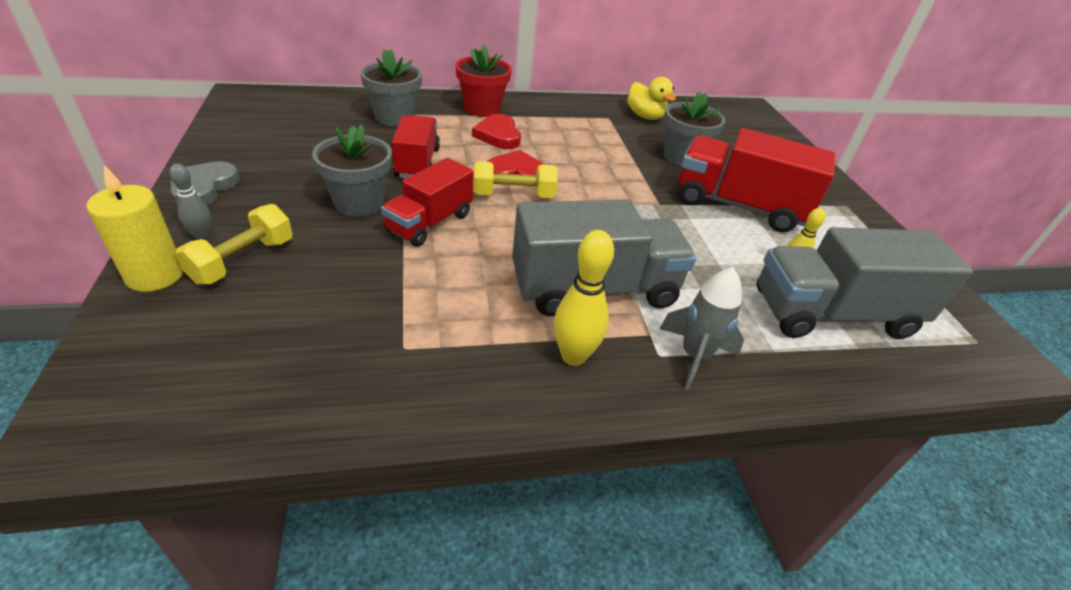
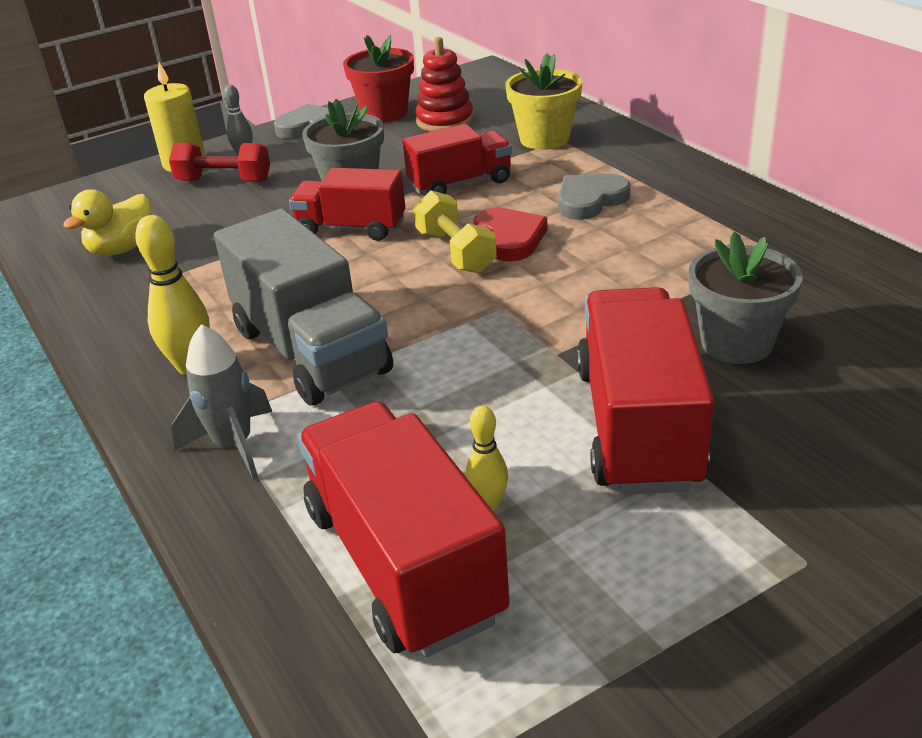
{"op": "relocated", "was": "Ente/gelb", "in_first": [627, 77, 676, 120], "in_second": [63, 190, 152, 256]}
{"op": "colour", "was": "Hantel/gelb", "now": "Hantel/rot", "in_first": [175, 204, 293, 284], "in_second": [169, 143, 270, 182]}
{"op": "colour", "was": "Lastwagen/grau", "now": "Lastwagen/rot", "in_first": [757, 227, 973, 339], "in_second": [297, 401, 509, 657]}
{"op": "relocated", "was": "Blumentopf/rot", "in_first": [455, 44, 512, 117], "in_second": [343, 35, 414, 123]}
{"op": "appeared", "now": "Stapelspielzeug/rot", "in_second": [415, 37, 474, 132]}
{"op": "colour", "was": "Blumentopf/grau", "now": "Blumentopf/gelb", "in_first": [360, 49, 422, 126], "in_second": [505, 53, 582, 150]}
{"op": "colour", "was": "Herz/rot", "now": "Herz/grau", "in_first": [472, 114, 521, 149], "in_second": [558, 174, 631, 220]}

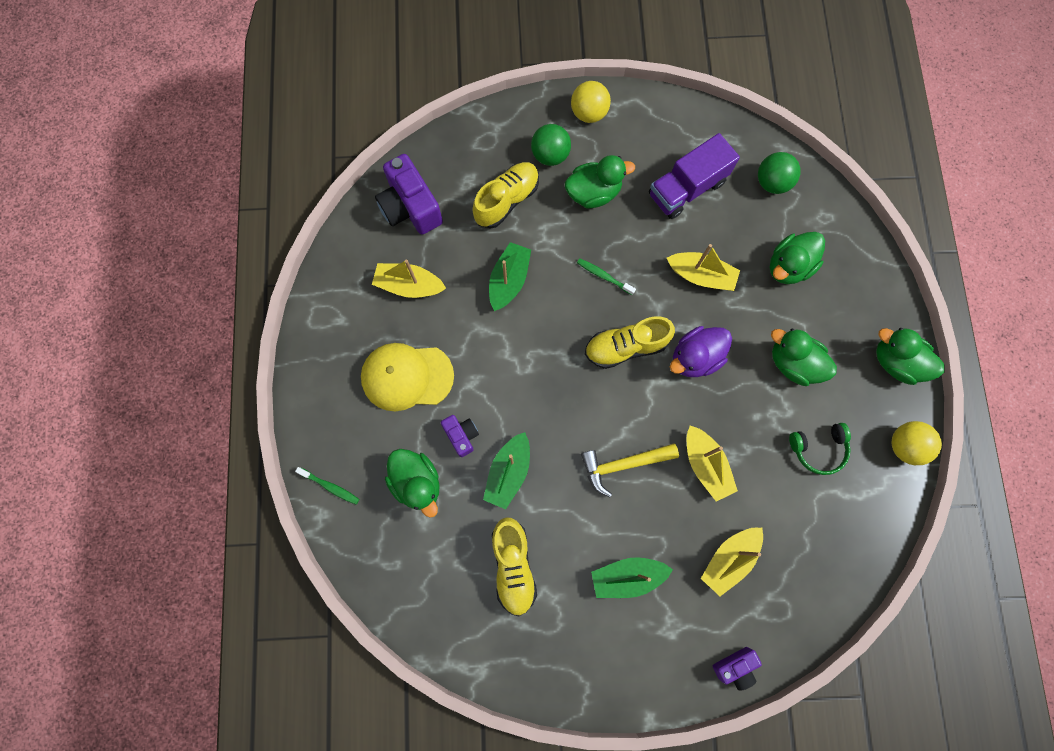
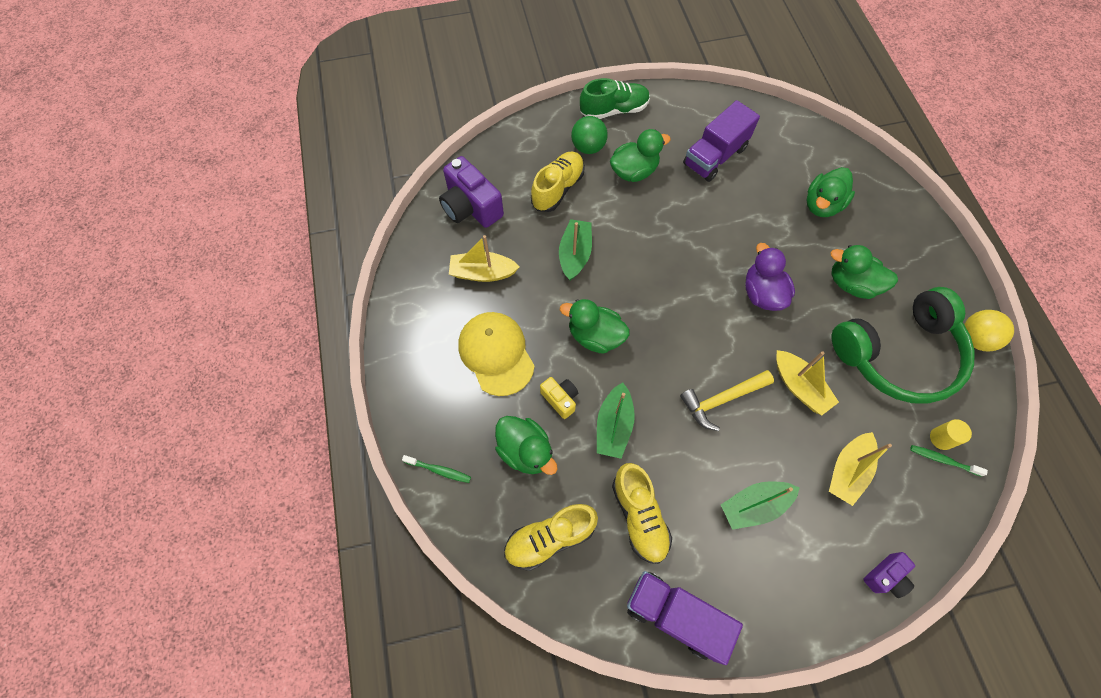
{"op": "spun", "was": "Kappe/gelb", "in_first": [361, 343, 454, 411], "in_second": [459, 312, 535, 396], "clockwise": 75}
{"op": "relocated", "was": "Schuh/gelb", "in_first": [585, 316, 675, 369], "in_second": [504, 504, 598, 571]}
{"op": "colour", "was": "Kamera/lila", "now": "Kamera/gelb", "in_first": [441, 415, 479, 457], "in_second": [540, 377, 578, 419]}
{"op": "relocated", "was": "Ente/grün", "in_first": [876, 328, 945, 385], "in_second": [560, 299, 630, 354]}
{"op": "exchanged", "was": "Ball/gelb", "now": "Schuh/grün", "in_first": [571, 81, 611, 123], "in_second": [580, 78, 650, 119]}
{"op": "appeared", "now": "Lastwagen/lila", "in_second": [627, 571, 743, 665]}
{"op": "spun", "was": "Ente/lila", "in_first": [670, 326, 732, 377], "in_second": [745, 243, 795, 311], "clockwise": 120}
{"op": "size", "was": "Kopfhörer/grün", "in_first": [789, 423, 851, 475], "in_second": [832, 287, 975, 404], "ratio": 2.27}
{"op": "relocated", "was": "Zahnbürste/grün", "in_first": [577, 258, 636, 295], "in_second": [910, 445, 988, 477]}
{"op": "appeared", "now": "Vollzylinder/gelb", "in_second": [930, 419, 972, 450]}
{"op": "missing", "was": "Boot/gelb", "in_first": [667, 244, 740, 291]}
{"op": "missing", "was": "Ball/grün", "in_first": [758, 152, 801, 194]}

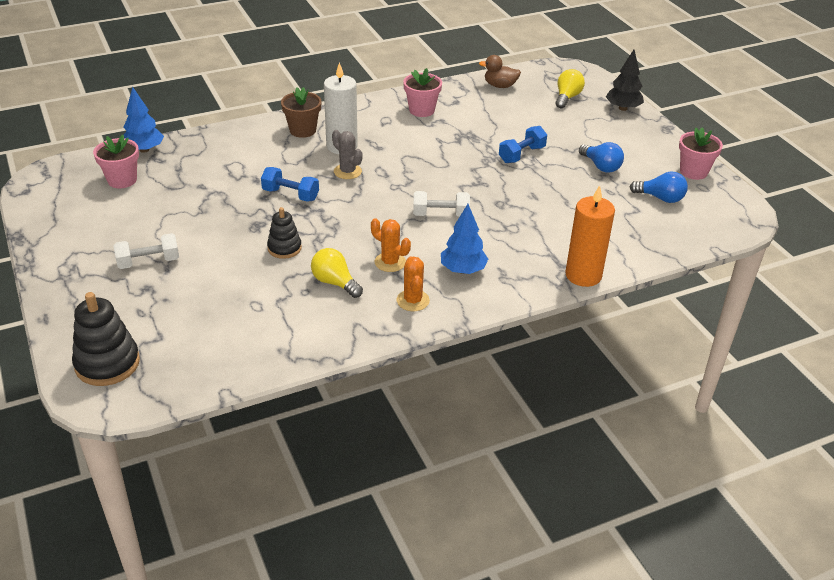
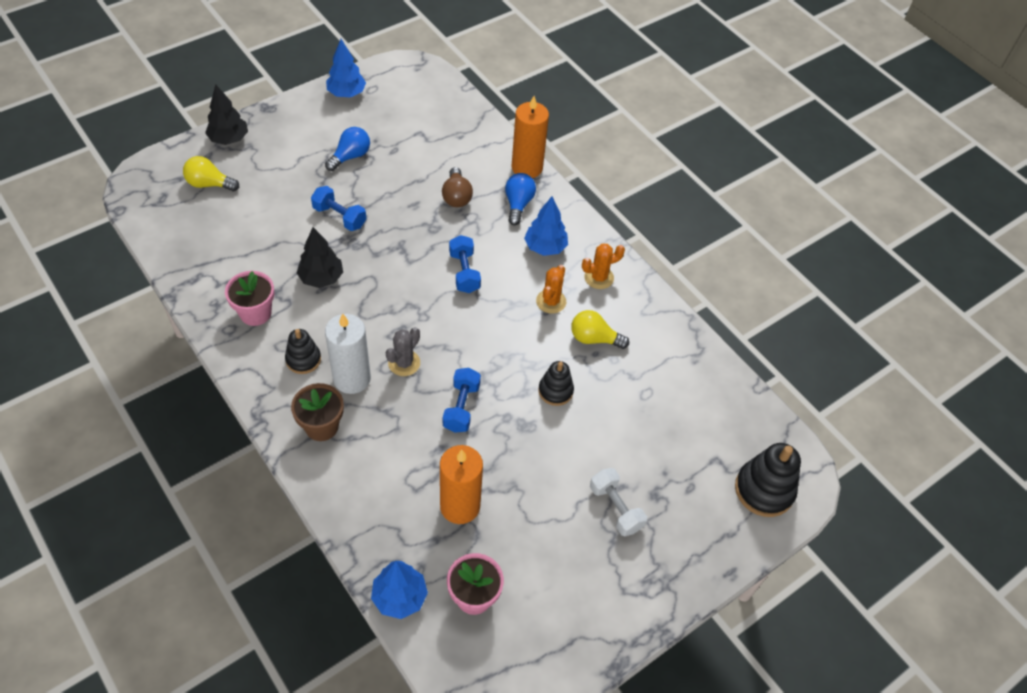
{"op": "appeared", "now": "Stapelspielzeug/schwarz", "in_second": [285, 329, 321, 374]}
{"op": "appeared", "now": "Baum/schwarz", "in_second": [297, 227, 343, 288]}
{"op": "exchanged", "was": "Blumentopf/rosa", "now": "Baum/blau", "in_first": [679, 127, 723, 180], "in_second": [326, 39, 366, 97]}
{"op": "appeared", "now": "Kerze/orange", "in_second": [440, 445, 483, 524]}
{"op": "appeared", "now": "Glühbirne/braun", "in_second": [442, 167, 473, 207]}
{"op": "colour", "was": "Hantel/weiß", "now": "Hantel/blau", "in_first": [413, 191, 470, 217], "in_second": [449, 235, 481, 293]}
{"op": "relocated", "was": "Glühbirne/blau", "in_first": [630, 172, 688, 203], "in_second": [505, 173, 536, 225]}
{"op": "spun", "was": "Glühbirne/gelb", "in_first": [311, 248, 363, 298], "in_second": [571, 310, 629, 349], "clockwise": 75}
{"op": "missing", "was": "Ente/braun", "in_first": [479, 55, 521, 88]}

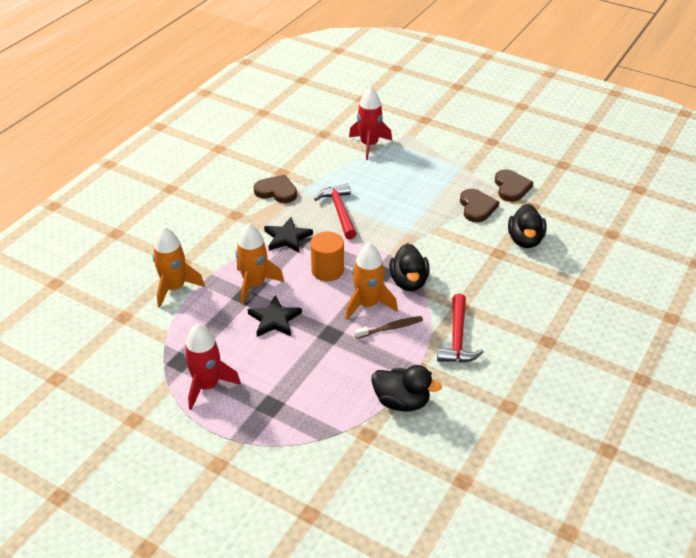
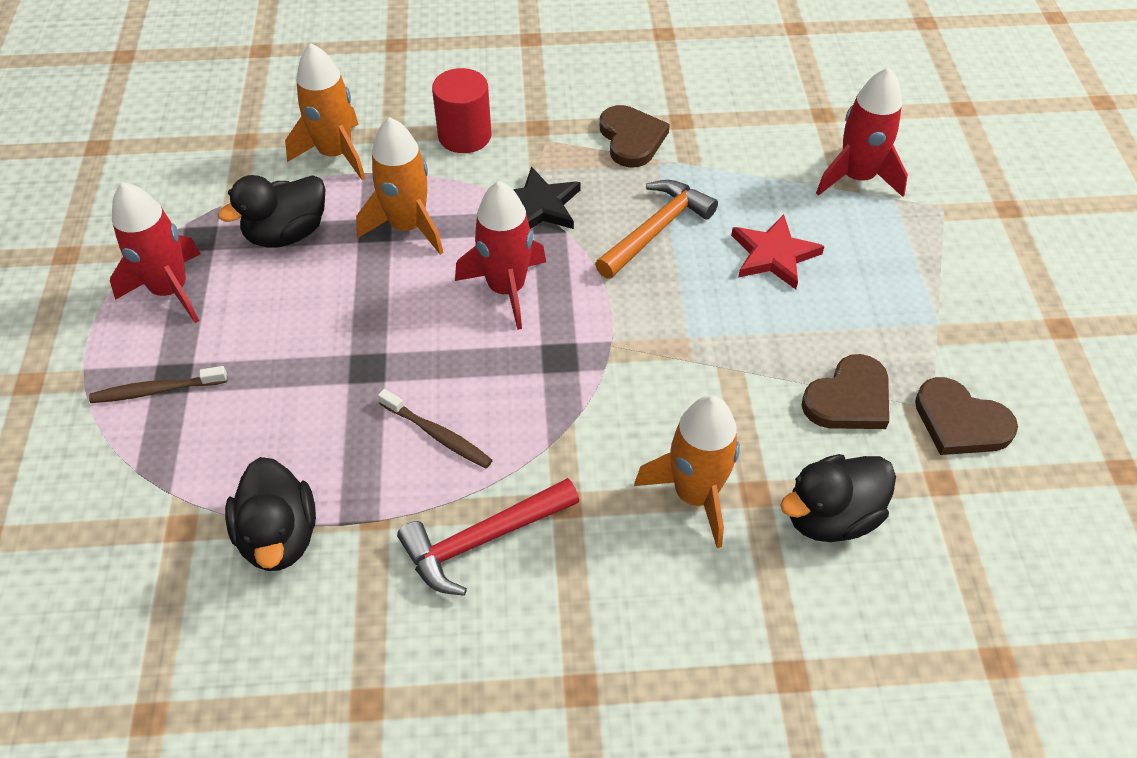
{"op": "appeared", "now": "Zahnbürste/braun", "in_second": [89, 366, 227, 403]}
{"op": "relocated", "was": "Ente/schwarz", "in_first": [389, 243, 430, 291], "in_second": [218, 175, 326, 248]}
{"op": "appeared", "now": "Vollzylinder/rot", "in_second": [432, 68, 491, 153]}
{"op": "exchanged", "was": "Vollzylinder/orange", "now": "Rakete/rot", "in_first": [311, 231, 344, 281], "in_second": [455, 181, 546, 330]}
{"op": "colour", "was": "Hammer/rot", "now": "Hammer/orange", "in_first": [314, 184, 357, 239], "in_second": [595, 180, 718, 279]}
{"op": "relocated", "was": "Rakete/orange", "in_first": [345, 243, 398, 320], "in_second": [634, 395, 740, 548]}
{"op": "appeared", "now": "Stern/rot", "in_second": [731, 214, 824, 289]}
{"op": "spun", "was": "Herz/braun", "in_first": [495, 169, 533, 202], "in_second": [915, 377, 1018, 455], "clockwise": 75}
{"op": "missing", "was": "Stern/schwarz", "in_first": [247, 295, 302, 337]}

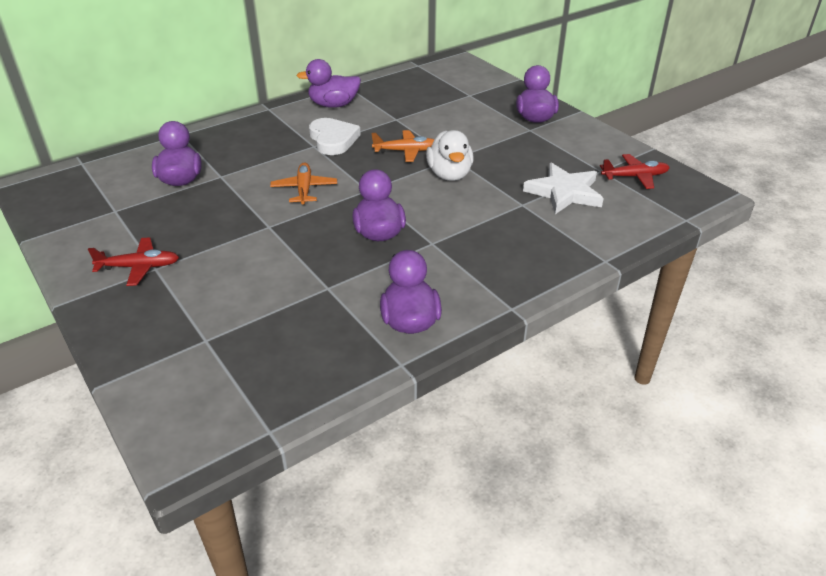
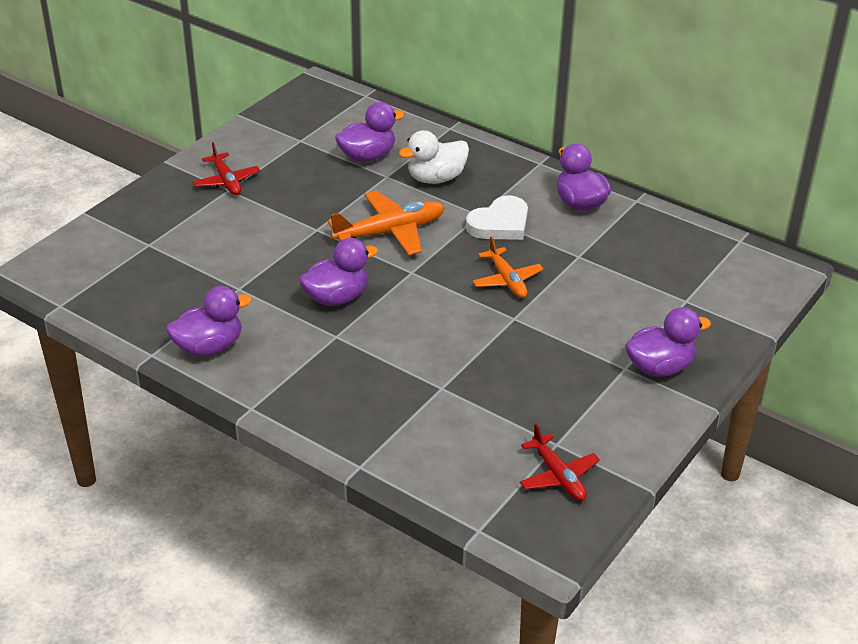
{"op": "size", "was": "Flugzeug/orange", "in_first": [270, 163, 337, 205], "in_second": [328, 191, 445, 255], "ratio": 1.56}
{"op": "relocated", "was": "Ente/weiß", "in_first": [426, 130, 474, 181], "in_second": [398, 130, 469, 184]}
{"op": "missing", "was": "Stern/weiß", "in_first": [523, 163, 604, 214]}

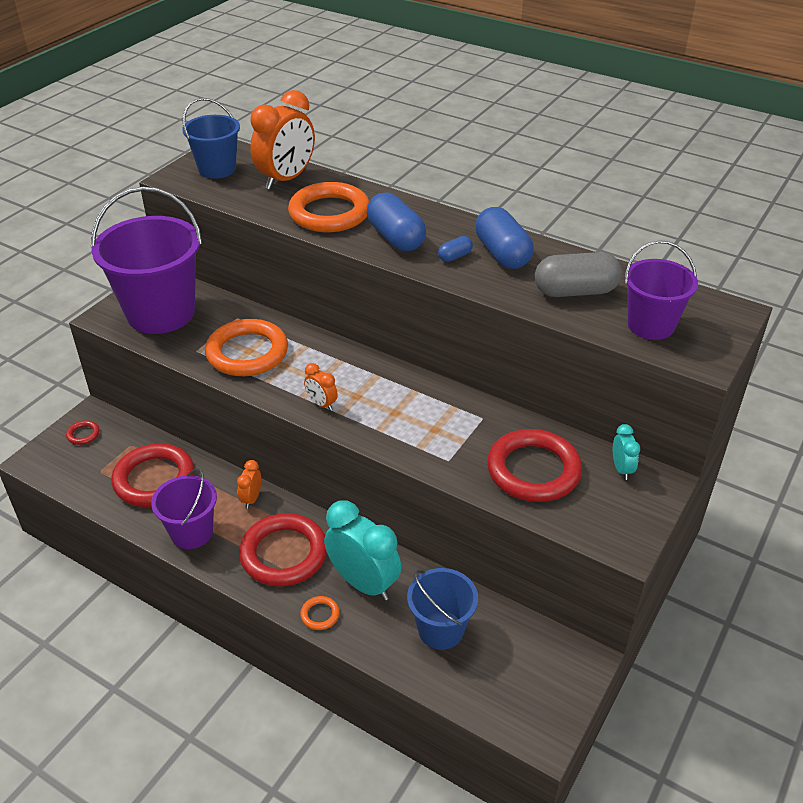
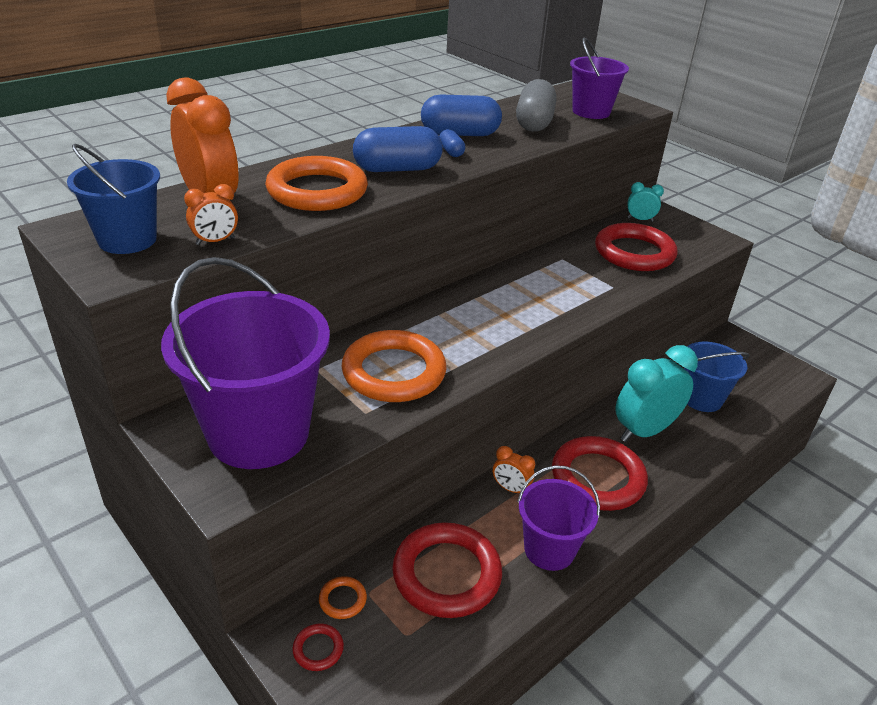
{"op": "relocated", "was": "Wecker/orange", "in_first": [304, 363, 338, 411], "in_second": [184, 184, 238, 245]}
{"op": "relocated", "was": "Ring/orange", "in_first": [300, 596, 340, 630], "in_second": [319, 576, 367, 619]}

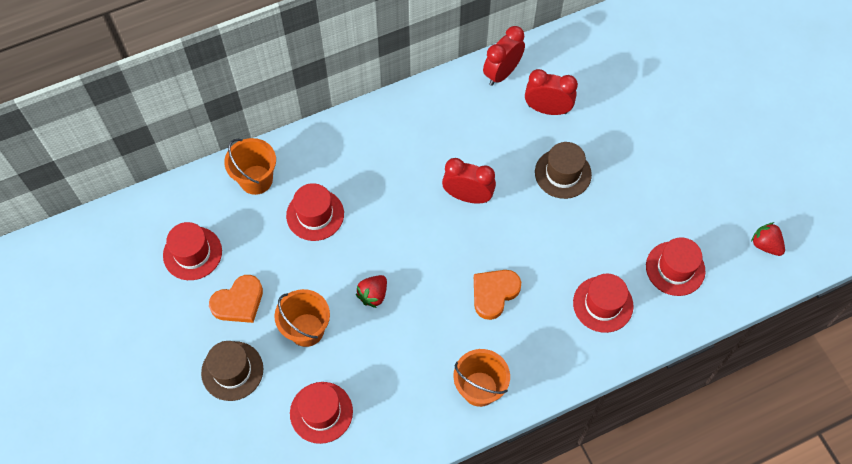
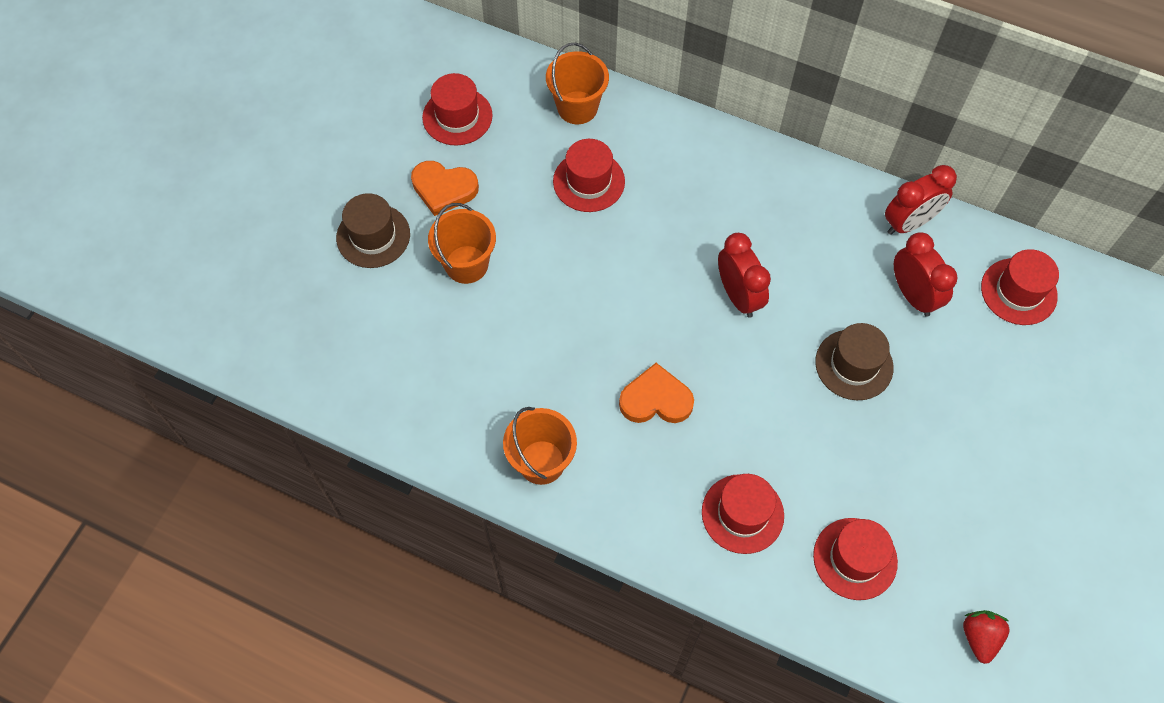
{"op": "spun", "was": "Wecker/rot", "in_first": [483, 26, 525, 86], "in_second": [885, 165, 957, 235], "clockwise": 150}
{"op": "relocated", "was": "Hut/rot", "in_first": [290, 382, 353, 444], "in_second": [981, 249, 1059, 325]}
{"op": "missing", "was": "Erdbeere/rot", "in_first": [356, 275, 387, 308]}

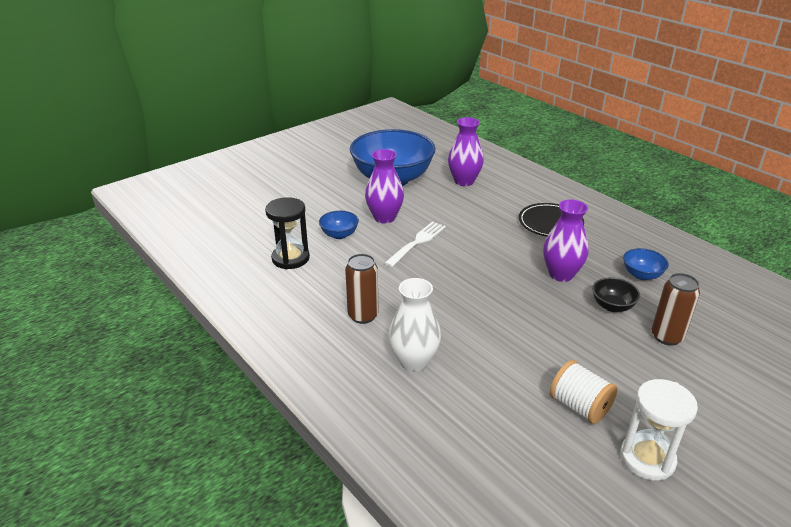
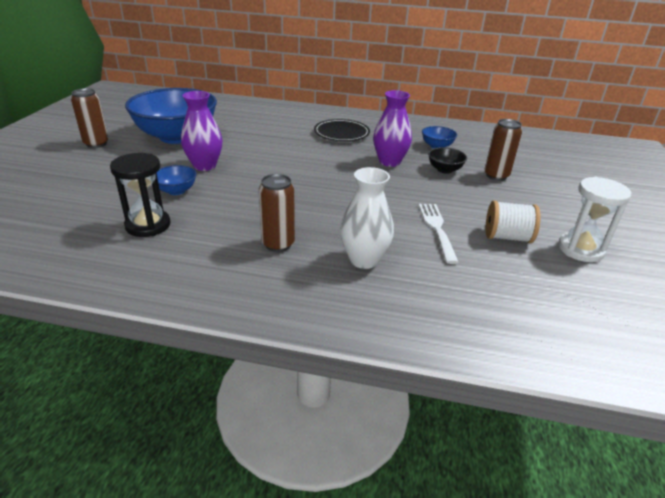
{"op": "appeared", "now": "Dose/braun", "in_second": [71, 88, 109, 148]}
{"op": "relocated", "was": "Gabel/weiß", "in_first": [384, 221, 446, 267], "in_second": [419, 204, 458, 264]}
{"op": "missing", "was": "Vase/lila", "in_first": [448, 117, 484, 186]}

